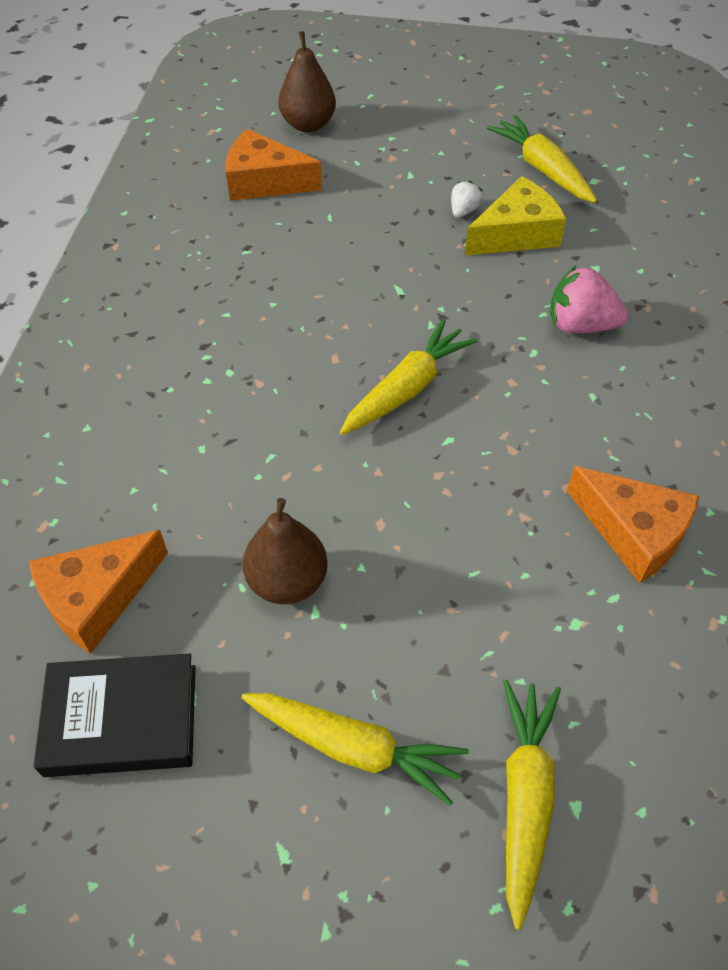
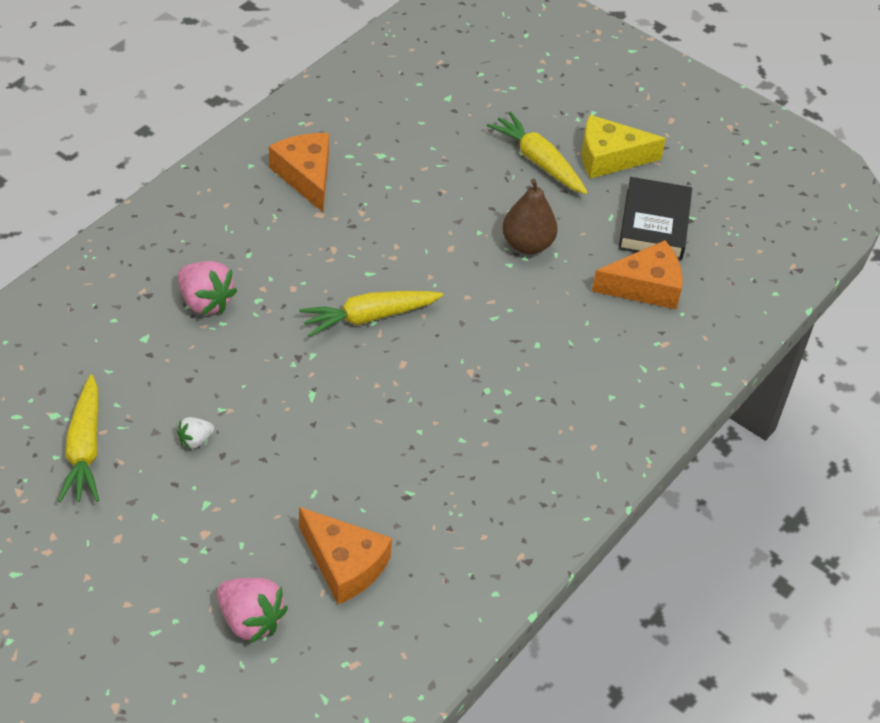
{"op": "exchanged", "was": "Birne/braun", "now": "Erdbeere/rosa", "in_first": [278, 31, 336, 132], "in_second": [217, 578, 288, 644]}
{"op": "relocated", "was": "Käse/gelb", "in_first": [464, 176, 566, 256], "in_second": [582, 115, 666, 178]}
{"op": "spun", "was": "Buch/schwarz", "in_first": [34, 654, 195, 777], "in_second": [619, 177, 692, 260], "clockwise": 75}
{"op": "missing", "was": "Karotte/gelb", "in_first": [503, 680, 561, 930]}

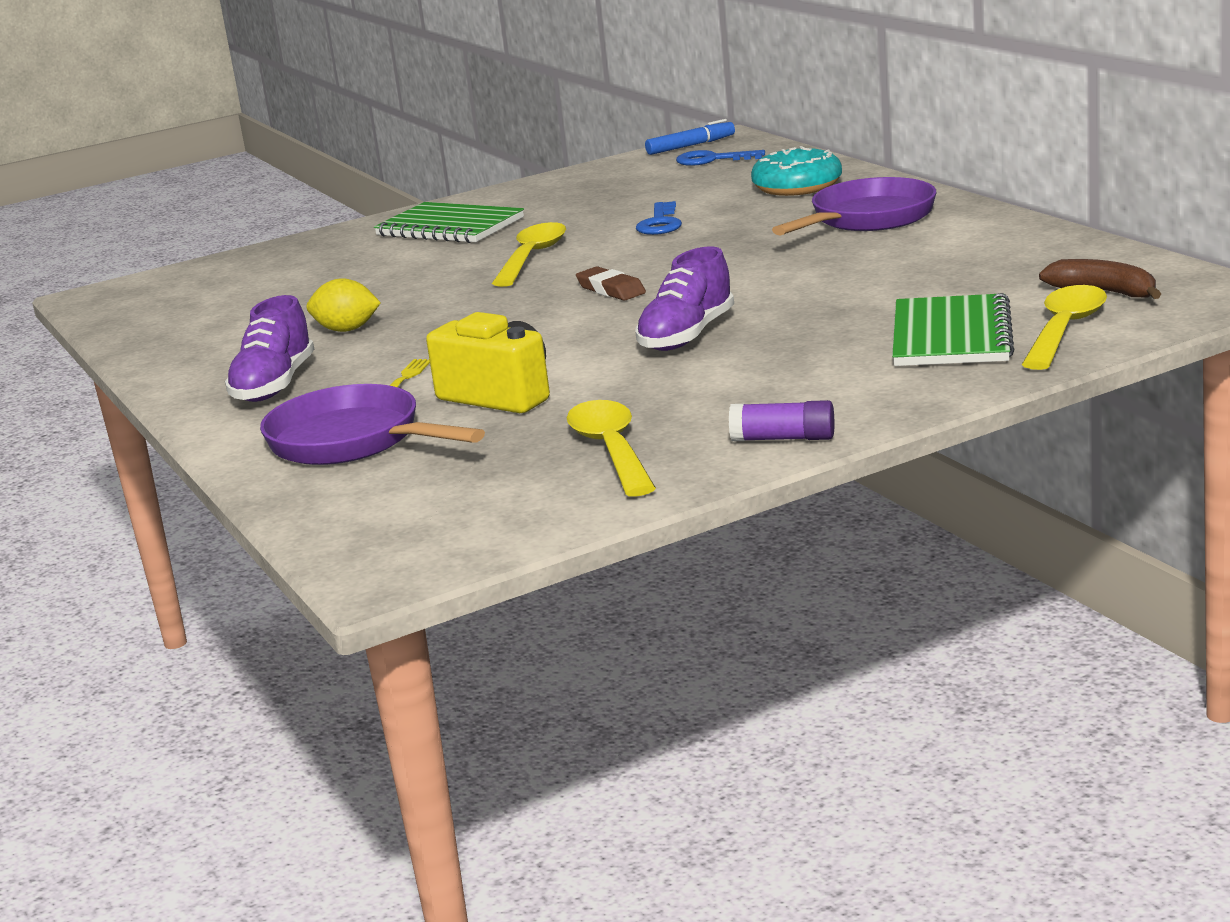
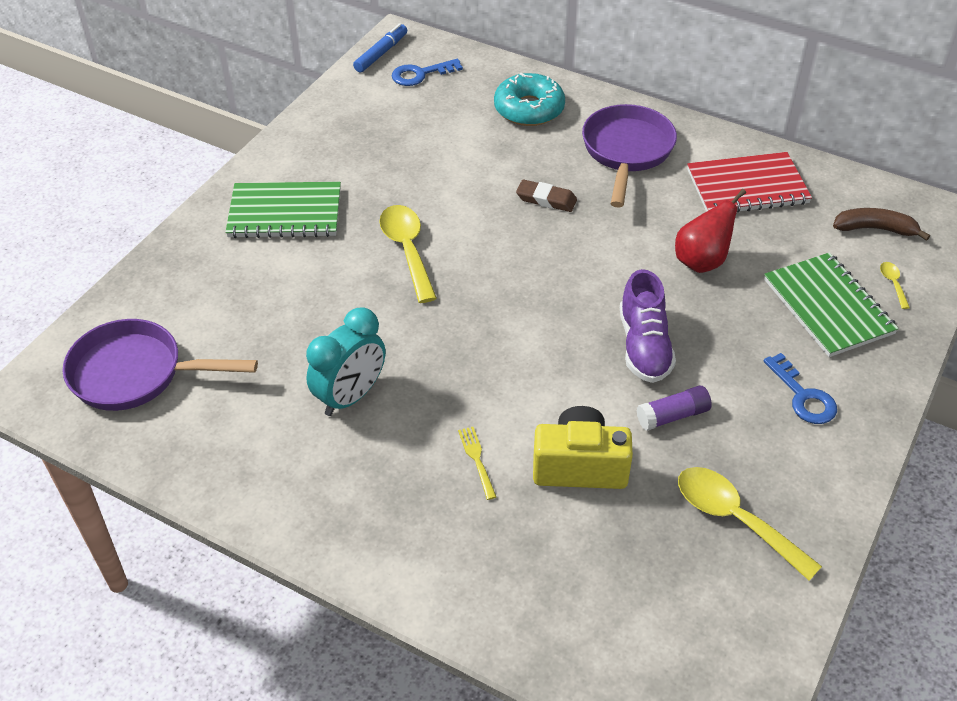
{"op": "relocated", "was": "Pfanne/lila", "in_first": [260, 384, 485, 465], "in_second": [63, 319, 258, 411]}
{"op": "exchanged", "was": "Zitrone/gelb", "now": "Wecker/türkis", "in_first": [307, 278, 381, 332], "in_second": [306, 307, 385, 416]}
{"op": "relocated", "was": "Radiergummi/braun", "in_first": [576, 266, 646, 301], "in_second": [516, 179, 577, 212]}
{"op": "relocated", "was": "Klebestift/lila", "in_first": [729, 400, 834, 441], "in_second": [637, 385, 712, 431]}
{"op": "appeared", "now": "Birne/rot", "in_second": [675, 189, 746, 273]}
{"op": "appeared", "now": "Notizbuch/rot", "in_second": [687, 152, 812, 213]}
{"op": "relocated", "was": "Schlüssel/blau", "in_first": [636, 201, 682, 235], "in_second": [764, 353, 837, 424]}
{"op": "size", "was": "Löffel/gelb", "in_first": [1022, 285, 1107, 370], "in_second": [880, 262, 910, 309], "ratio": 0.45}
{"op": "missing", "was": "Schuh/lila", "in_first": [225, 295, 314, 402]}

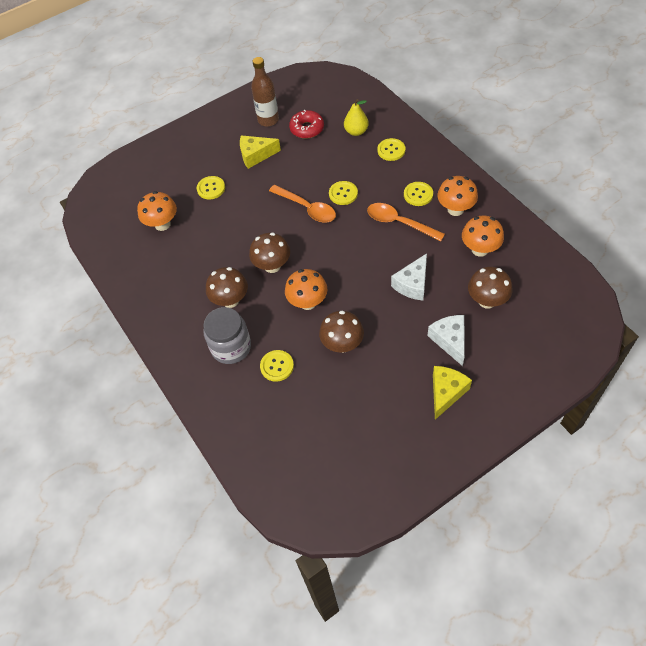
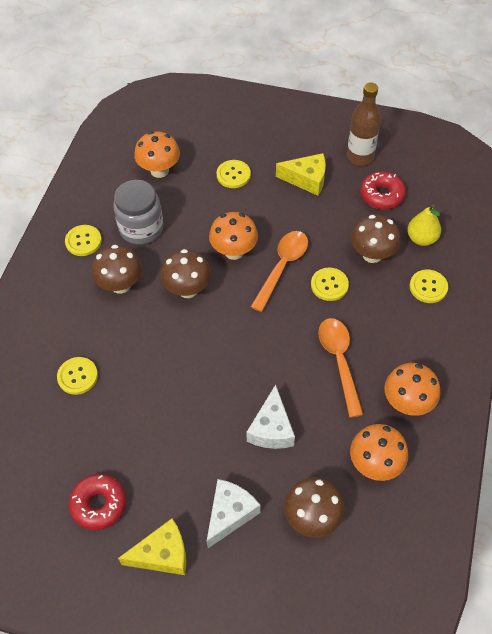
{"op": "relocated", "was": "Knopf/gelb", "in_first": [404, 182, 433, 206], "in_second": [65, 225, 102, 256]}
{"op": "appeared", "now": "Donut/rot", "in_second": [69, 474, 126, 530]}
{"op": "relocated", "was": "Einmachglas/grau", "in_first": [203, 307, 251, 364], "in_second": [113, 180, 163, 245]}
{"op": "relocated", "was": "Pilz/orange", "in_first": [285, 269, 327, 310], "in_second": [209, 212, 258, 260]}
{"op": "spun", "was": "Käse/weiß", "in_first": [391, 253, 427, 301], "in_second": [246, 384, 295, 449], "clockwise": -75}
{"op": "spun", "was": "Löffel/orange", "in_first": [269, 185, 336, 222], "in_second": [251, 231, 308, 312], "clockwise": -150}
{"op": "spun", "was": "Käse/gelb", "in_first": [240, 135, 281, 169], "in_second": [276, 153, 326, 196], "clockwise": 150}
{"op": "relocated", "was": "Pilz/braun", "in_first": [319, 311, 364, 353], "in_second": [351, 215, 401, 263]}

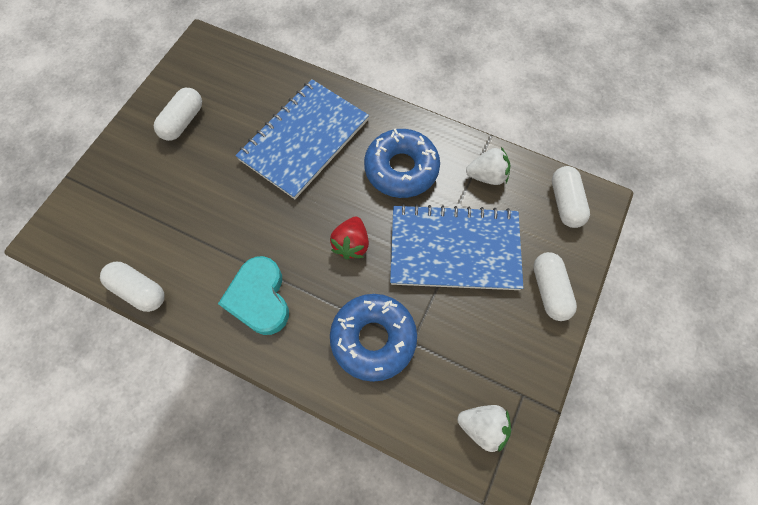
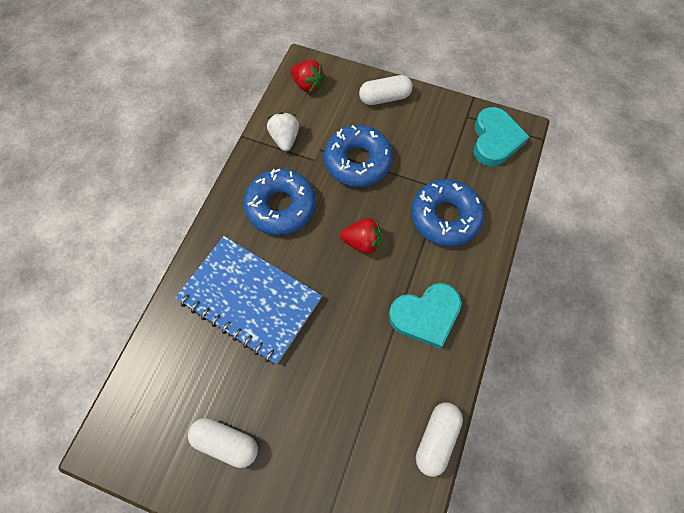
{"op": "exchanged", "was": "Kapsel/weiß", "now": "Erdbeere/rot", "in_first": [552, 166, 590, 228], "in_second": [290, 60, 325, 93]}
{"op": "exchanged", "was": "Notizbuch/blau", "now": "Donut/blau", "in_first": [390, 204, 523, 290], "in_second": [324, 125, 393, 187]}
{"op": "exchanged", "was": "Erdbeere/weiß", "now": "Herz/türkis", "in_first": [457, 405, 511, 452], "in_second": [473, 107, 529, 167]}

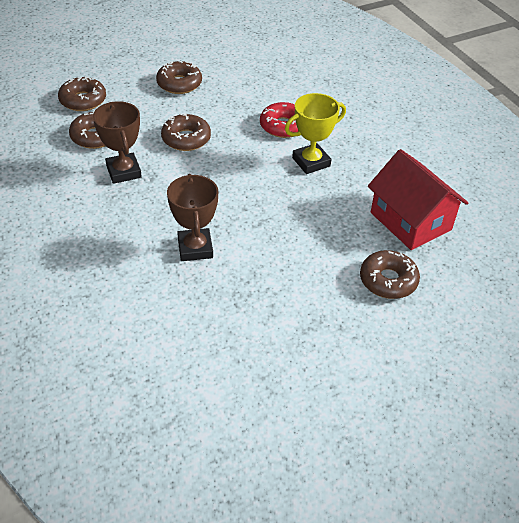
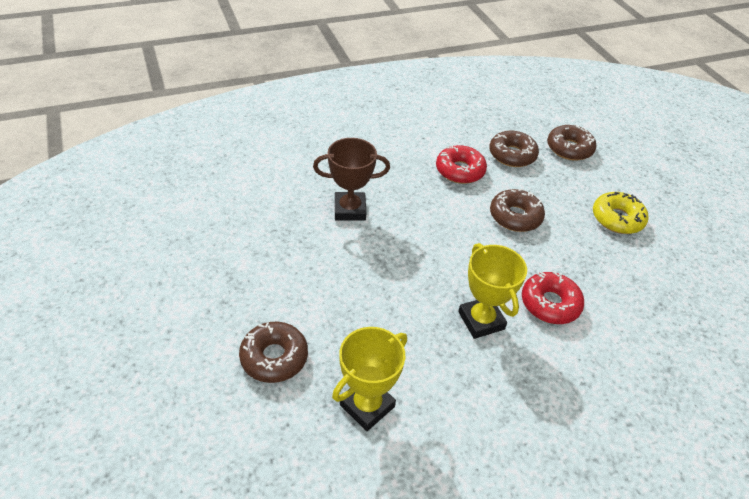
{"op": "exchanged", "was": "Haus/rot", "now": "Pokal/gelb", "in_first": [368, 149, 468, 250], "in_second": [332, 327, 407, 431]}
{"op": "exchanged", "was": "Pokal/braun", "now": "Donut/rot", "in_first": [93, 101, 142, 184], "in_second": [436, 145, 487, 184]}
{"op": "colour", "was": "Donut/braun", "now": "Donut/gelb", "in_first": [156, 61, 202, 94], "in_second": [593, 192, 649, 234]}

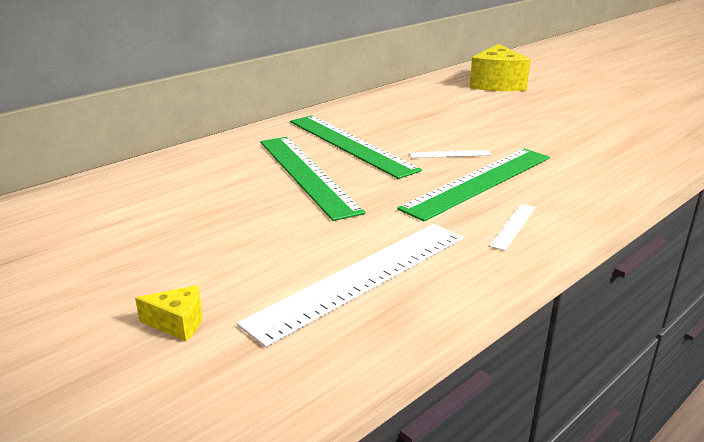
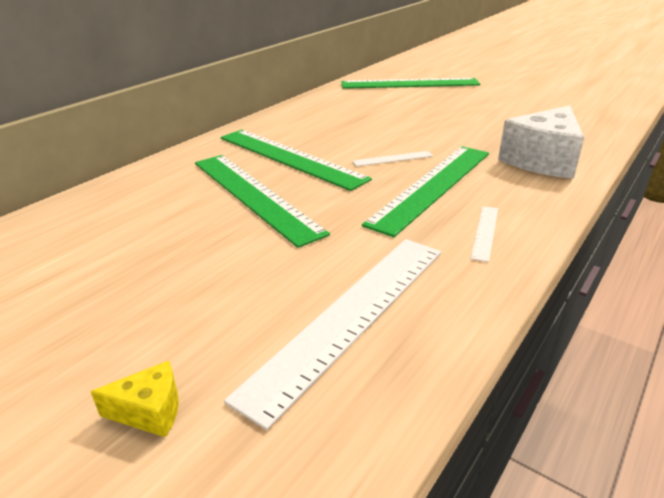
{"op": "exchanged", "was": "Käse/gelb", "now": "Lineal/grün", "in_first": [469, 44, 531, 91], "in_second": [341, 78, 480, 89]}
{"op": "appeared", "now": "Käse/weiß", "in_second": [498, 105, 584, 179]}

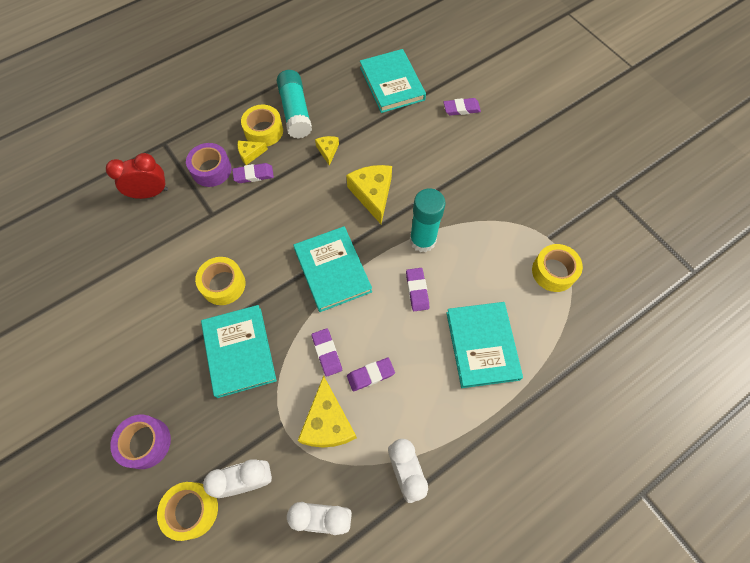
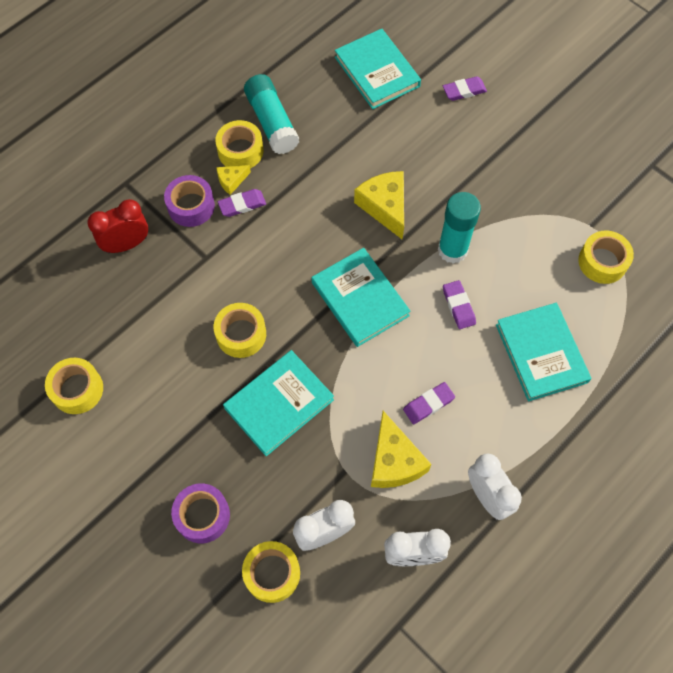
{"op": "appeared", "now": "Klebeband/gelb", "in_second": [45, 358, 103, 414]}
{"op": "spun", "was": "Buch/türkis", "in_first": [201, 305, 277, 398], "in_second": [223, 350, 334, 456], "clockwise": 75}
{"op": "missing", "was": "Radiergummi/lila", "in_first": [311, 328, 342, 377]}
{"op": "missing", "was": "Käse/gelb", "in_first": [315, 136, 339, 166]}

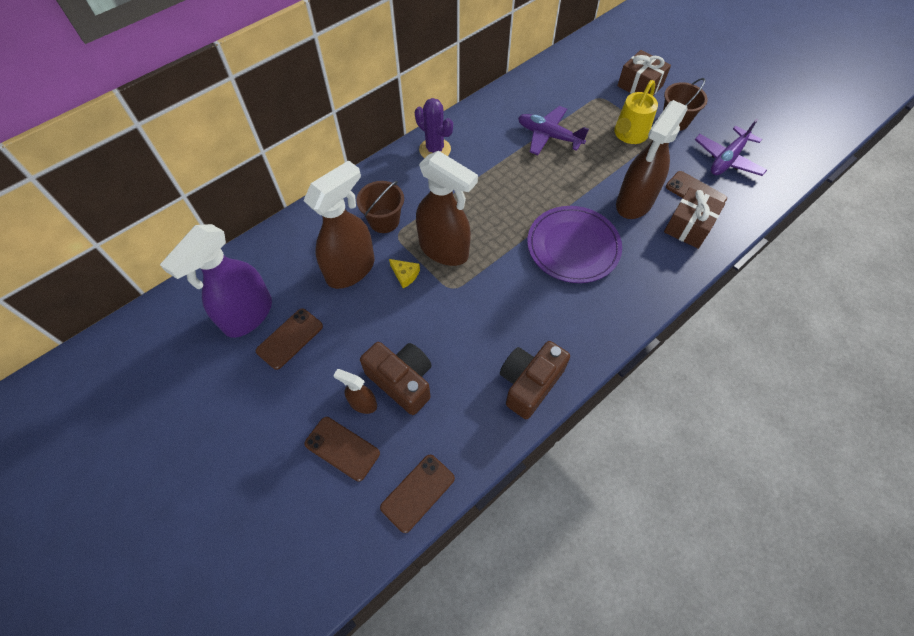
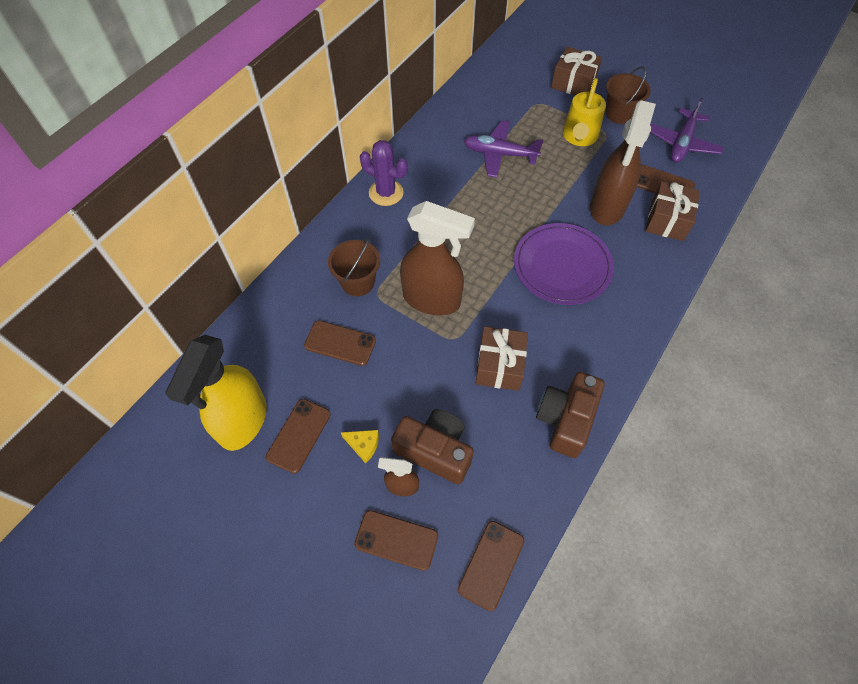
{"op": "colour", "was": "Sprühflasche/lila", "now": "Sprühflasche/gelb", "in_first": [160, 224, 272, 338], "in_second": [165, 335, 267, 451]}
{"op": "exchanged", "was": "Sprühflasche/braun", "now": "Handy/braun", "in_first": [303, 160, 374, 289], "in_second": [304, 320, 376, 366]}
{"op": "relocated", "was": "Käse/gelb", "in_first": [389, 259, 420, 288], "in_second": [341, 430, 379, 463]}
{"op": "appeared", "now": "Geschenk/braun", "in_second": [476, 326, 528, 391]}

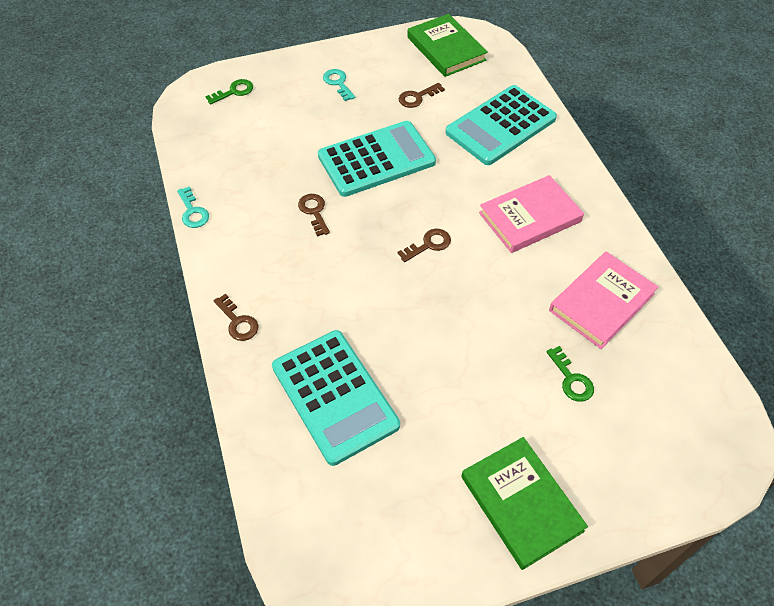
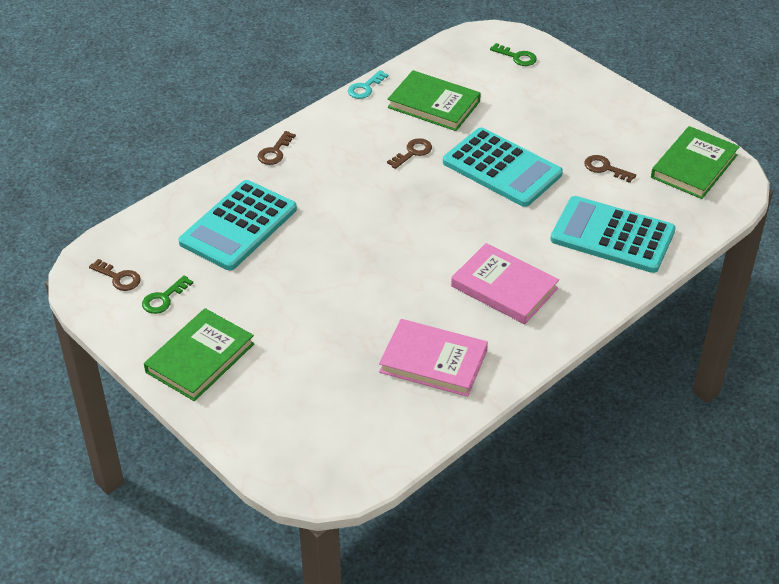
{"op": "relocated", "was": "Schlüssel/braun", "in_first": [397, 229, 451, 262], "in_second": [89, 259, 141, 291]}
{"op": "relocated", "was": "Schlüssel/grün", "in_first": [546, 346, 594, 402], "in_second": [142, 275, 193, 314]}
{"op": "appeared", "now": "Buch/grün", "in_second": [388, 70, 481, 131]}
{"op": "missing", "was": "Schlüssel/türkis", "in_first": [323, 69, 355, 101]}

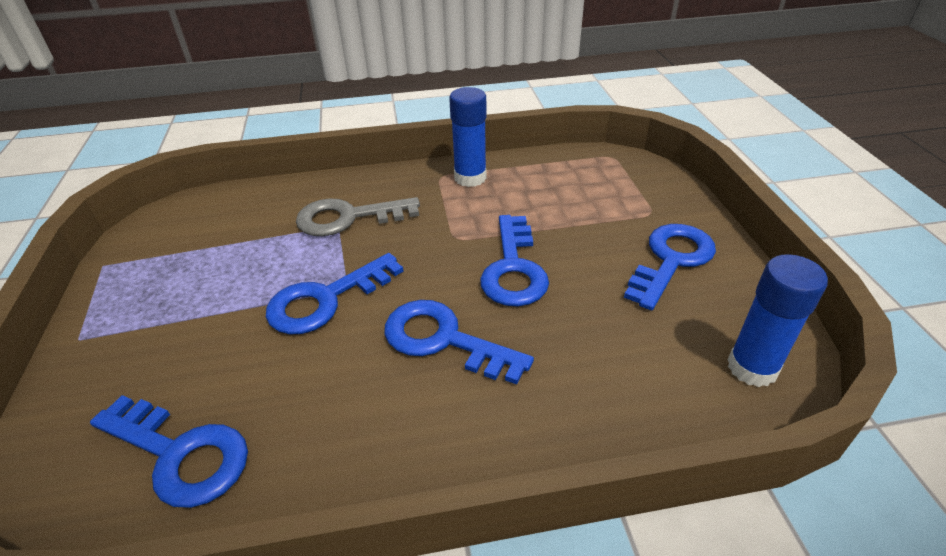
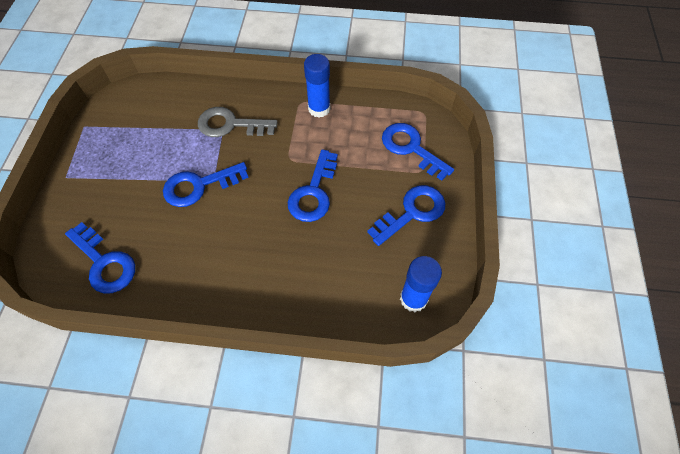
{"op": "relocated", "was": "Schlüssel/blau", "in_first": [384, 300, 534, 384], "in_second": [382, 123, 454, 181]}

